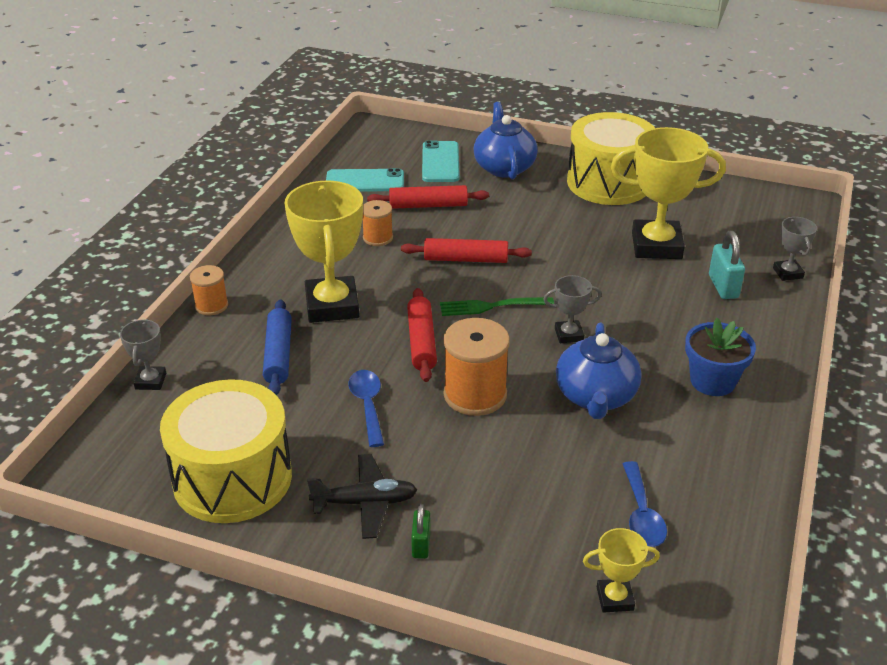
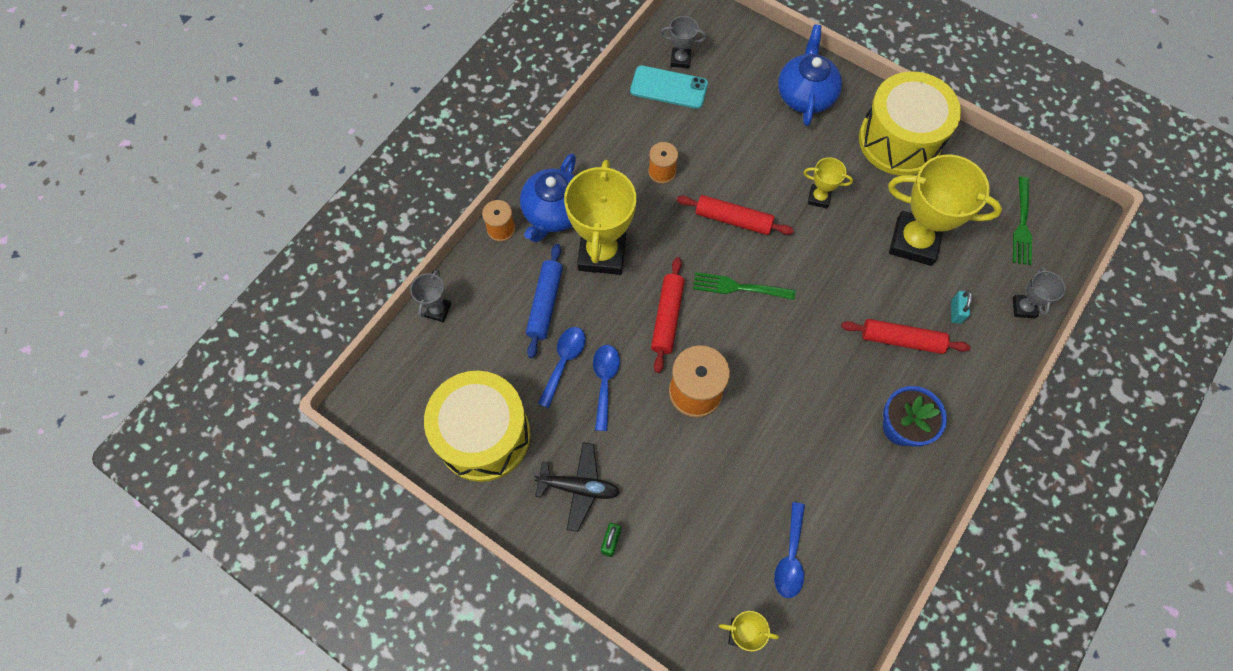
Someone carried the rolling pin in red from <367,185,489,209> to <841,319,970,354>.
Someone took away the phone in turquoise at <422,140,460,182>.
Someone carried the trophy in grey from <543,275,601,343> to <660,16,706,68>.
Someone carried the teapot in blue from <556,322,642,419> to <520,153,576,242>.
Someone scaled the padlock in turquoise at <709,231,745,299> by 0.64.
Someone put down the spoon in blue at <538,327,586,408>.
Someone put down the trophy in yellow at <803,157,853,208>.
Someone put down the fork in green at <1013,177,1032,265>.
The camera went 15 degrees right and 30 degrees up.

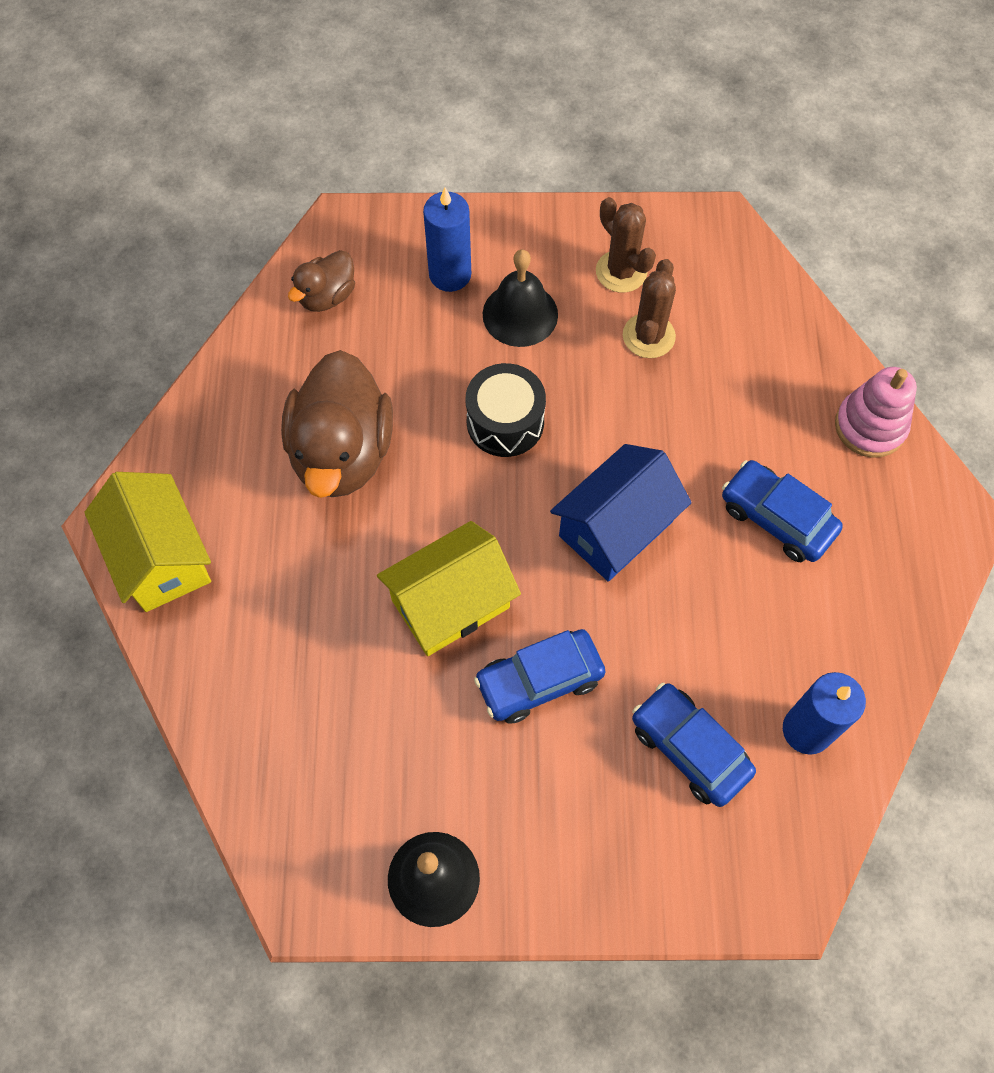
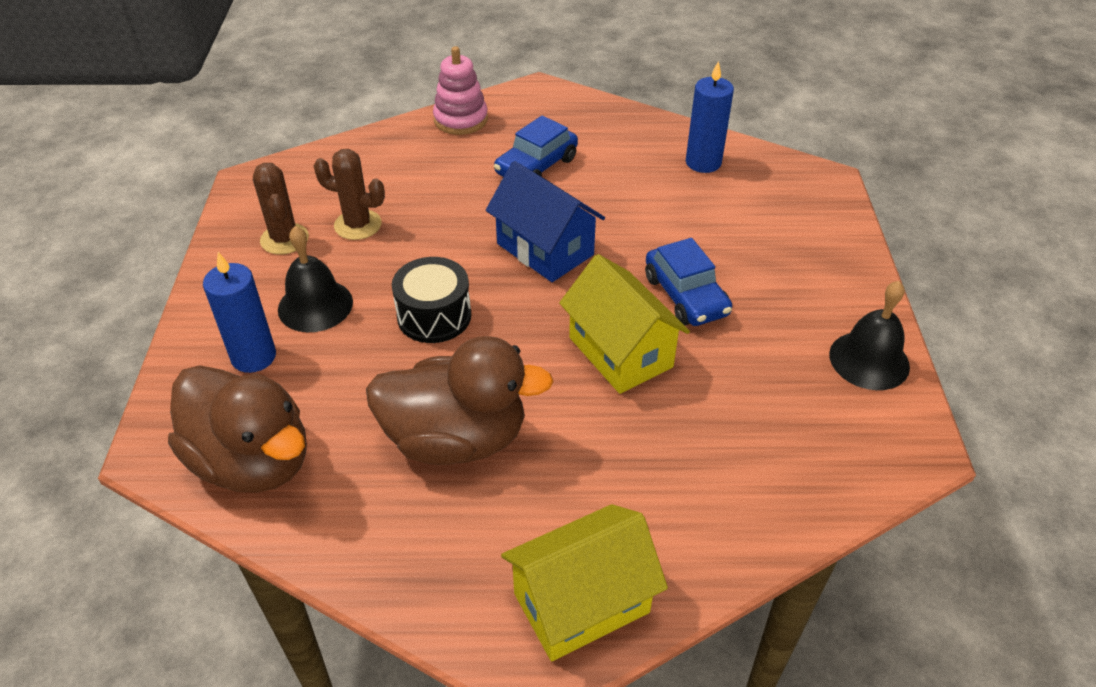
Someone scaled the duck in brown at <288,250,355,312> by 1.95.
Someone rotated the cactus in brown at <596,197,656,293> by 75 degrees counterclockwise.
Someone took away the car in blue at <632,683,756,807>.
The camera went 90 degrees left and 20 degrees down.

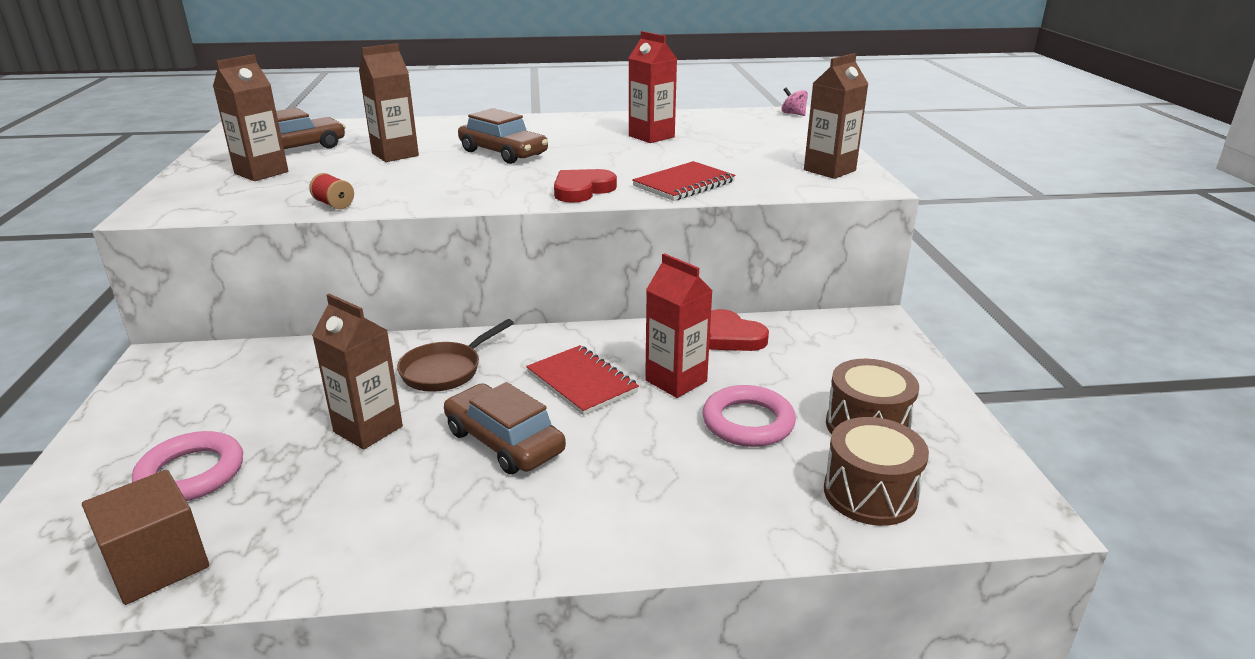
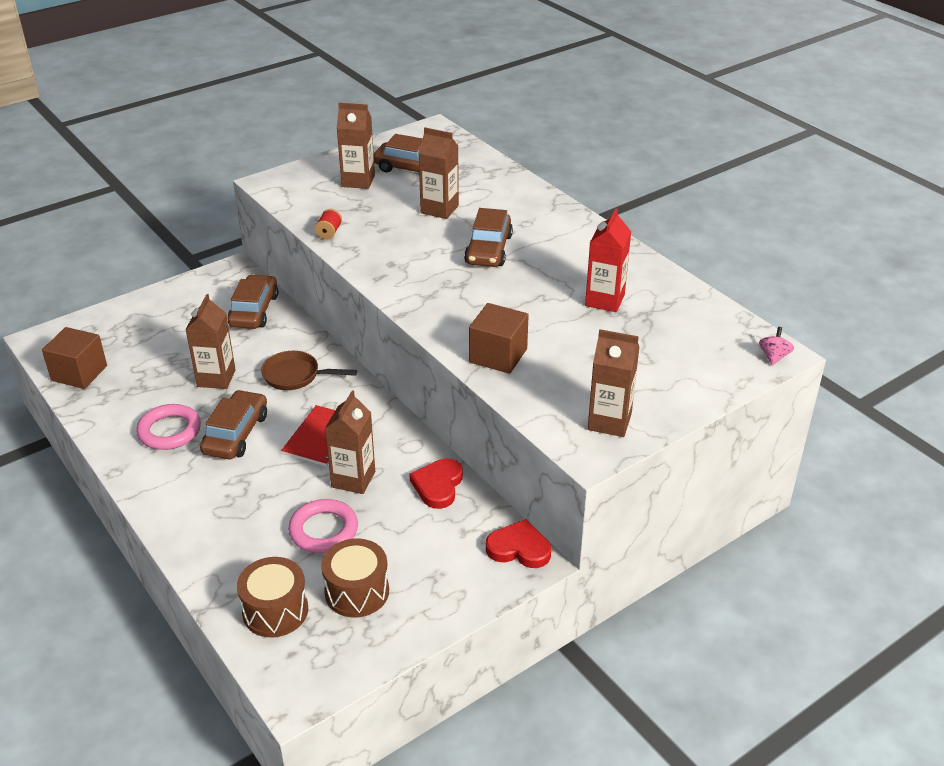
Someone carried the ring in pink from <132,431,243,501> to <136,404,201,450>.
Someone carried the heart in red from <554,169,617,203> to <486,519,551,568>.
Someone swapped the notebook in red at <632,161,735,201> for the cube in brown at <469,303,529,374>.
Someone repainted the carton in red at <645,253,713,398>, which became the carton in brown at <325,390,375,494>.
Someone put down the car in brown at <227,275,278,329>.
The camera went 60 degrees right and 10 degrees up.

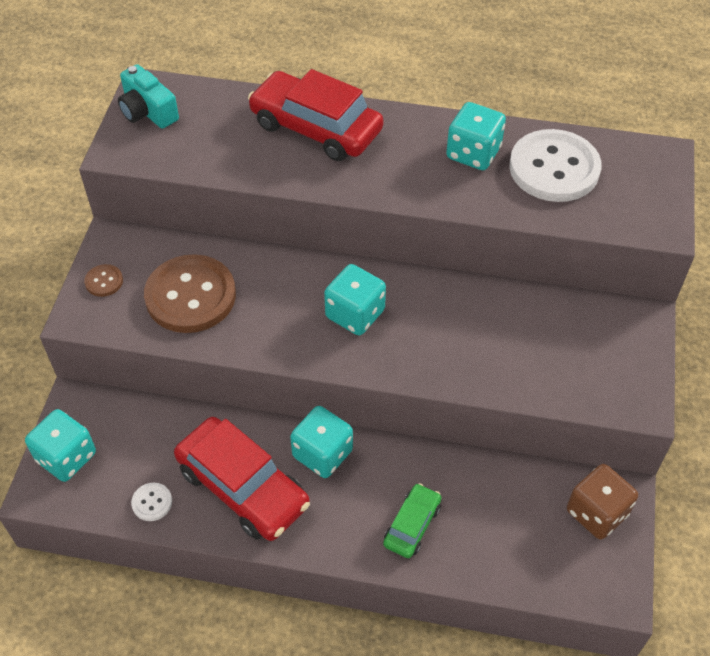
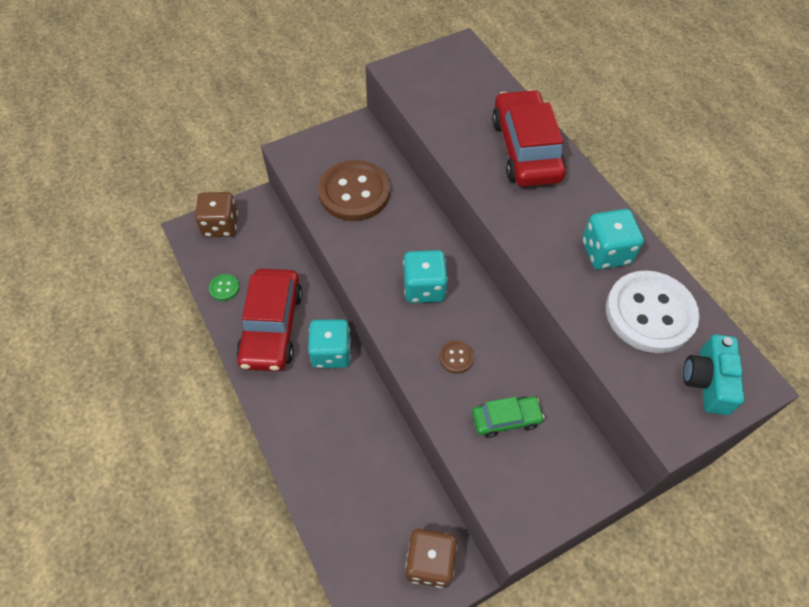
Someone repainted the dice in turquoise at <25,409,96,482>, which became the dice in brown at <195,192,238,237>.
Someone carried the button in brown from <84,264,123,297> to <439,340,474,374>.
Someone carried the camera in turquoise from <118,64,179,129> to <683,334,744,415>.
Someone repainted the button in white at <131,483,172,521>, which became the button in green at <209,274,240,301>.
Someone carried the car in green from <383,483,442,558> to <472,396,545,438>.
The camera went 50 degrees right and 5 degrees up.

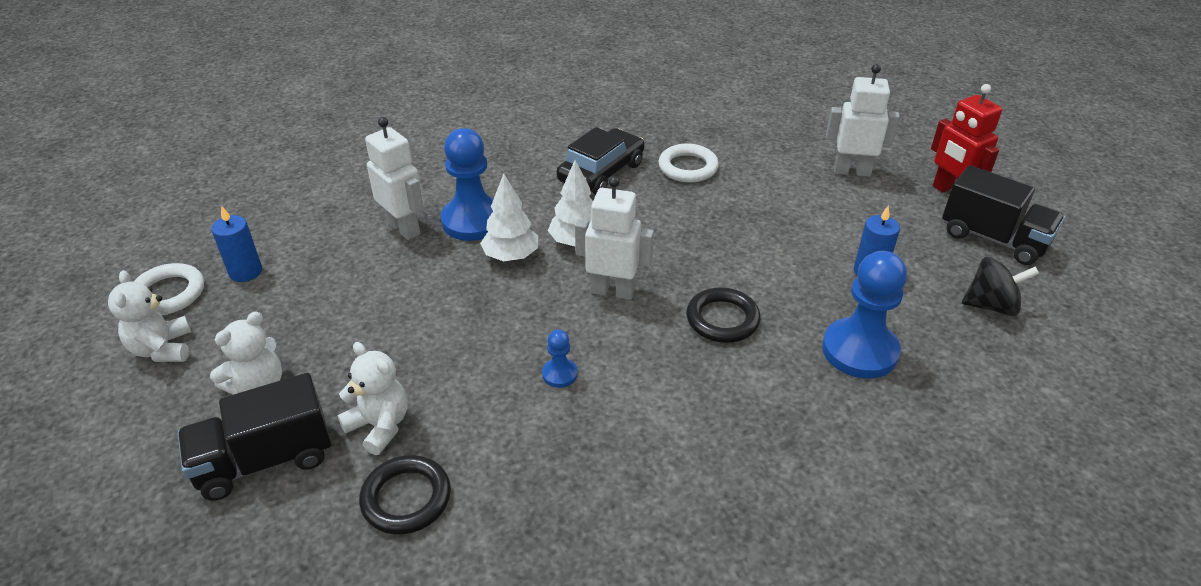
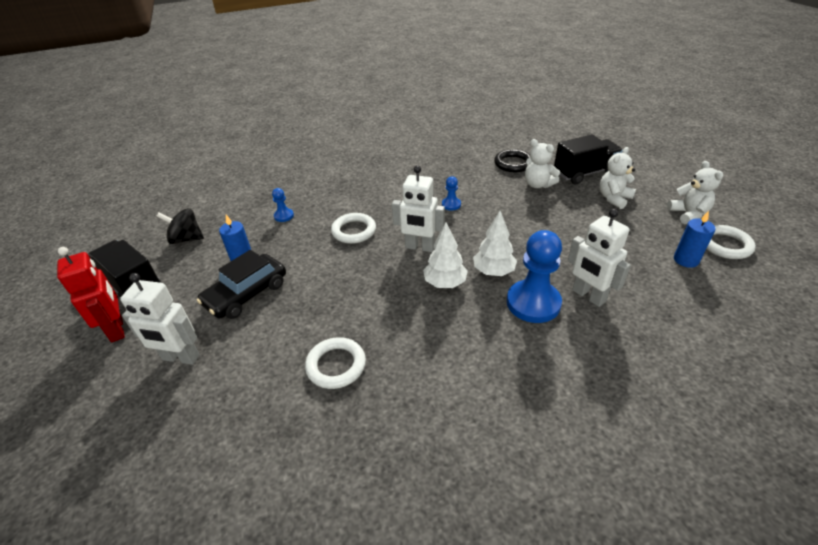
Someone carried the car in black from <557,127,645,194> to <197,250,286,319>.
Someone repainted the ring in black at <686,287,761,343>, which became the ring in white at <331,213,376,244>.
Someone scaled the pawn in blue at <822,251,907,379> by 0.46.
The camera went 175 degrees left and 0 degrees up.

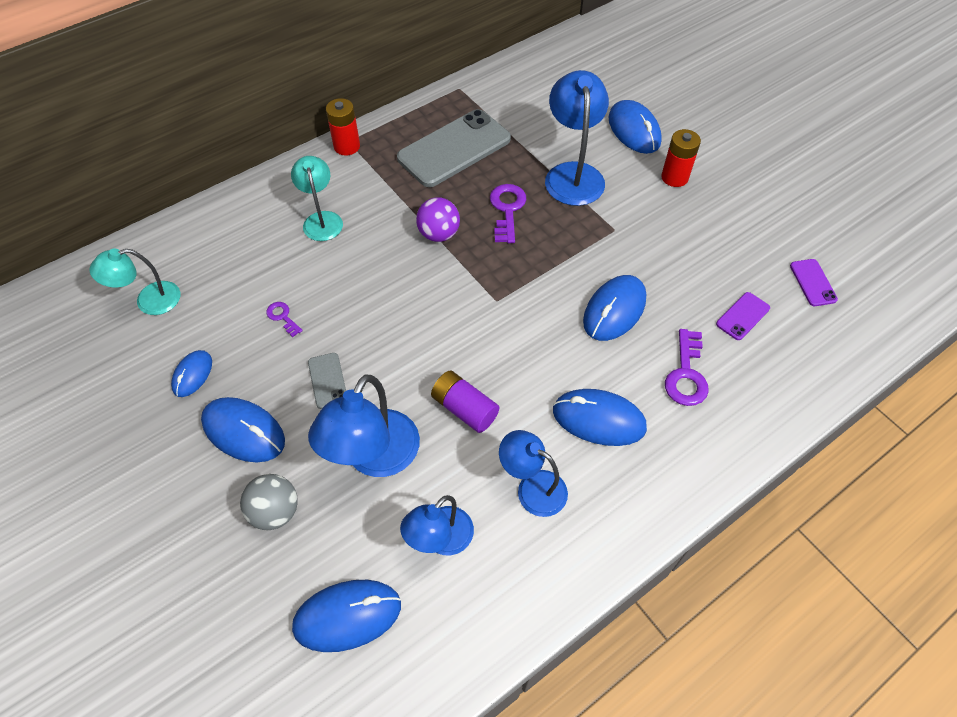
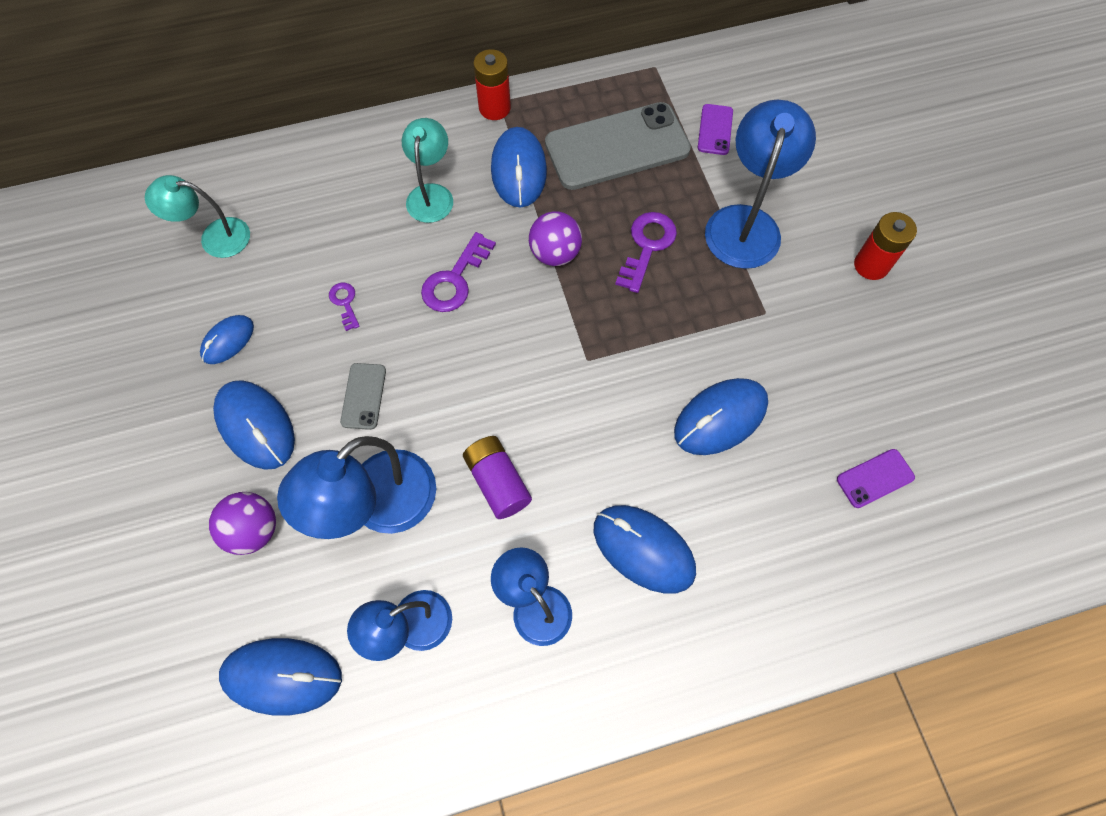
Someone repainted the ball in grey at <240,474,298,530>, which became the ball in purple at <209,492,276,555>.
Someone carried the mouse in blue from <608,100,662,154> to <491,127,547,207>.
Someone carried the key in purple from <665,329,709,406> to <421,232,496,312>.
Someone carried the phone in purple from <790,259,838,306> to <698,104,733,155>.
The camera went 20 degrees right and 10 degrees up.

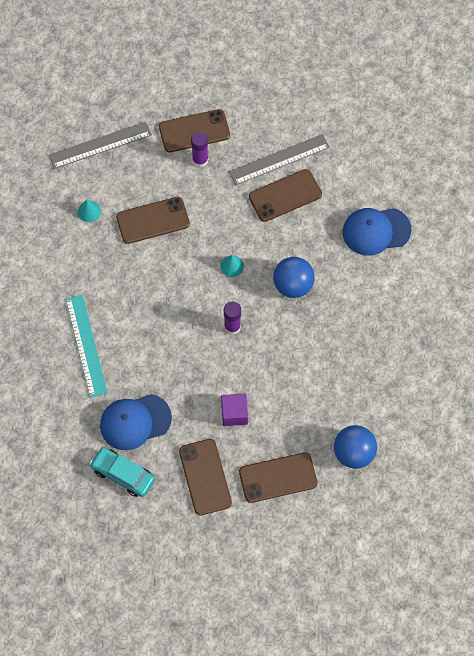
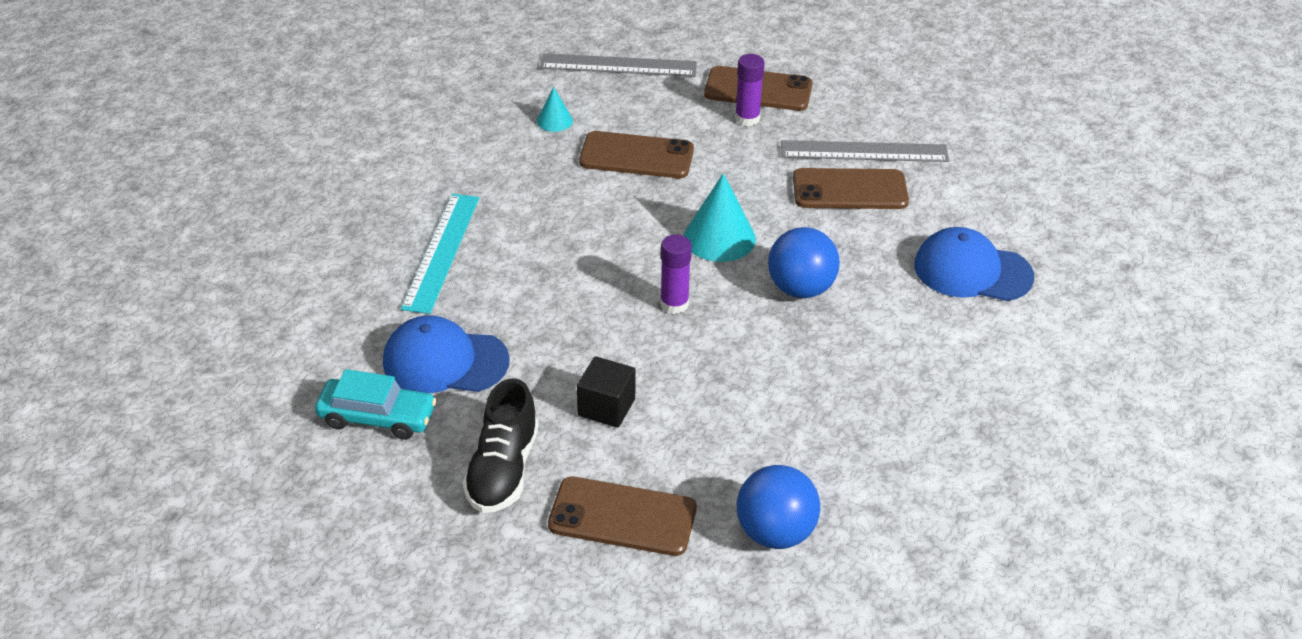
Someone rotated the car in turquoise at <90,447,155,497> by 135 degrees clockwise.
Someone swapped the phone in brown at <179,439,232,516> for the shoe in black at <463,378,538,513>.
Someone scaled the cone in turquoise at <220,255,244,277> by 1.83.
Someone repainted the cube in purple at <221,393,248,426>, which became the cube in black at <577,356,636,428>.
The camera went 25 degrees right and 25 degrees down.

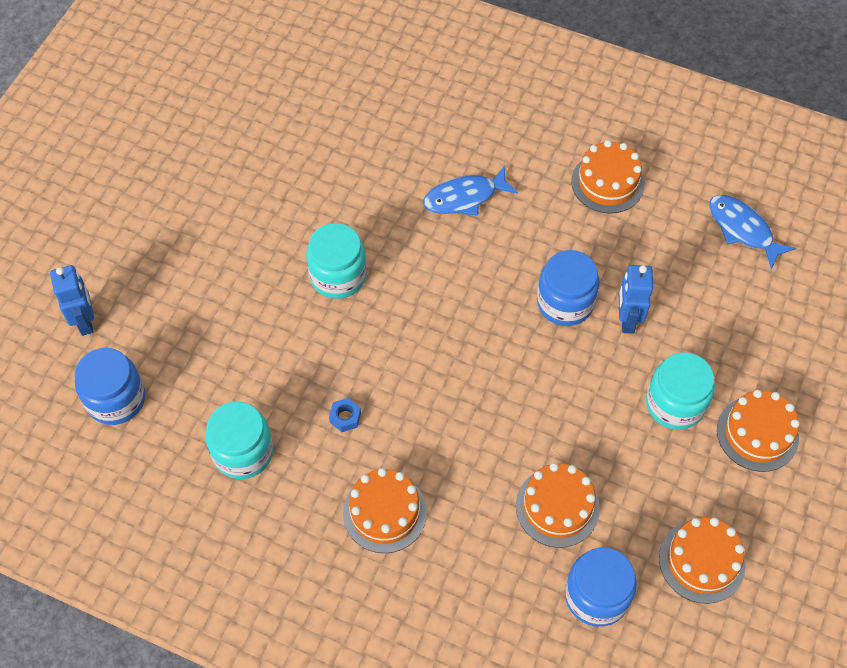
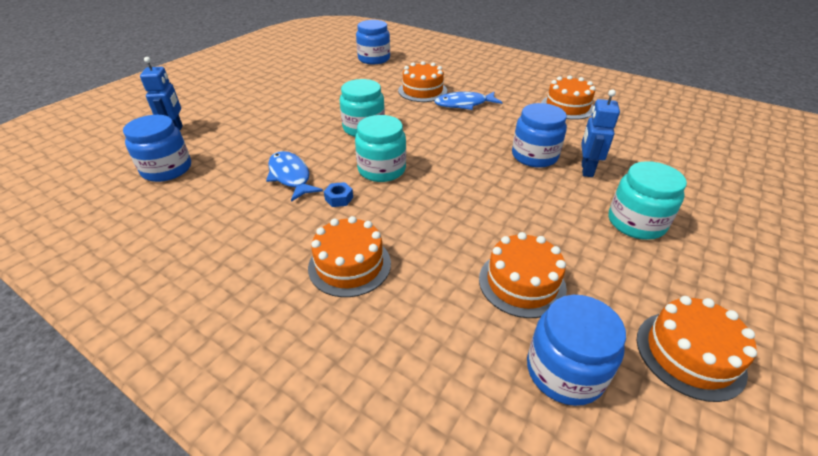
Someone carried the jar in turquoise from <205,401,274,479> to <355,115,406,182>.
Someone carried the fish in blue from <709,195,796,269> to <266,151,323,202>.
Someone carried the cake in orange from <717,390,800,472> to <398,61,447,102>.
Someone put down the jar in blue at <356,20,390,64>.
The camera went 10 degrees right and 20 degrees down.

